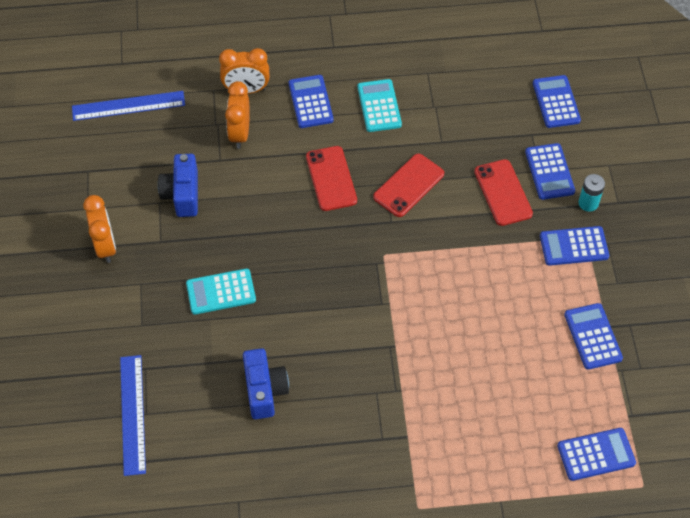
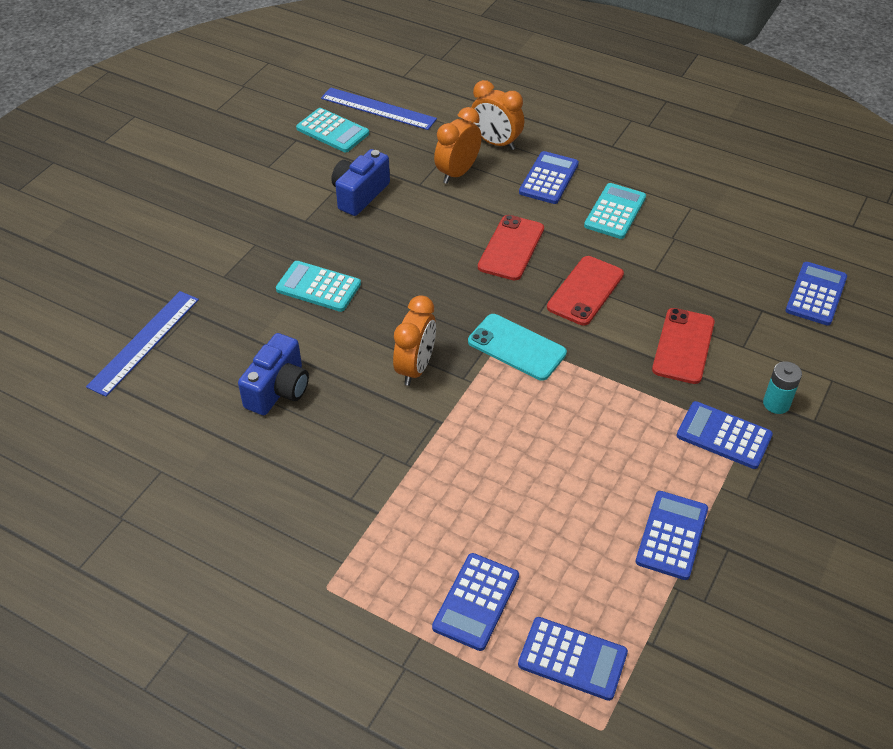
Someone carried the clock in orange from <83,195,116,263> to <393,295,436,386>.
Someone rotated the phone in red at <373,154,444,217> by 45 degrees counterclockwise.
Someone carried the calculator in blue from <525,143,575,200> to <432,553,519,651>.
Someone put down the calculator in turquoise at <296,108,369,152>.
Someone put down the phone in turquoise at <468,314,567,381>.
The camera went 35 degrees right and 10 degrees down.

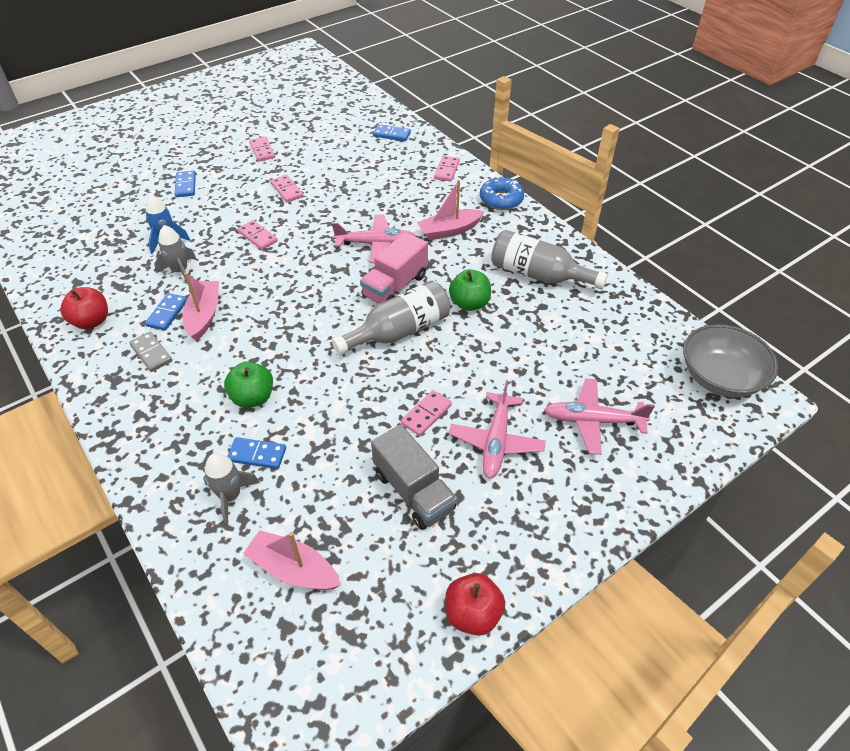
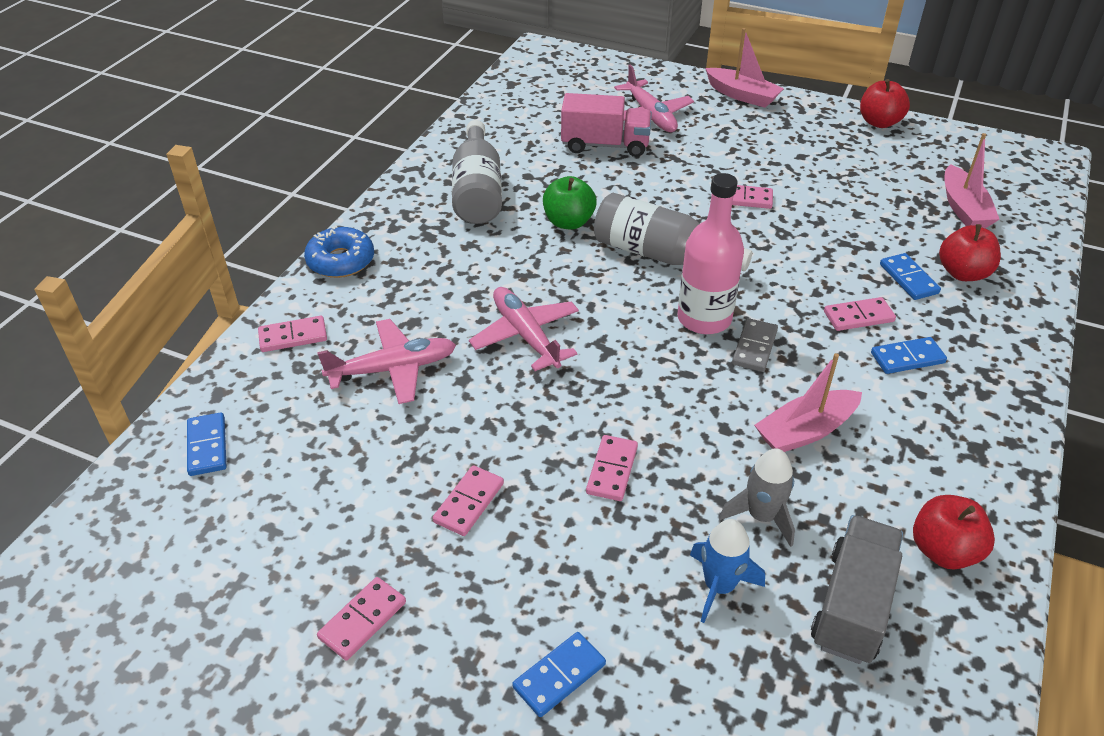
Someone carried the domino in grey from <129,332,172,372> to <732,318,778,372>.
Someone carried the domino in blue from <145,293,187,331> to <871,337,947,374>.
Someone swapped the rocket in grey at <203,453,260,524> for the apple in red at <939,224,1001,281>.
Someone swapped the apple in green at <224,362,273,408> for the domino in pink at <824,297,896,331>.
Someone carried the truck in pink from <360,232,428,304> to <561,93,652,157>.
Someone carried the truck in grey from <371,424,457,530> to <811,515,903,664>.
Someone carried the boat in pink from <417,180,485,240> to <705,28,784,108>.
Someone carried the plane in pink from <449,380,546,479> to <317,319,456,404>.
Someone took away the bowl in grey at <683,324,778,397>.
Someone put down the bottle in pink at <677,173,744,334>.
The camera went 120 degrees left and 5 degrees down.

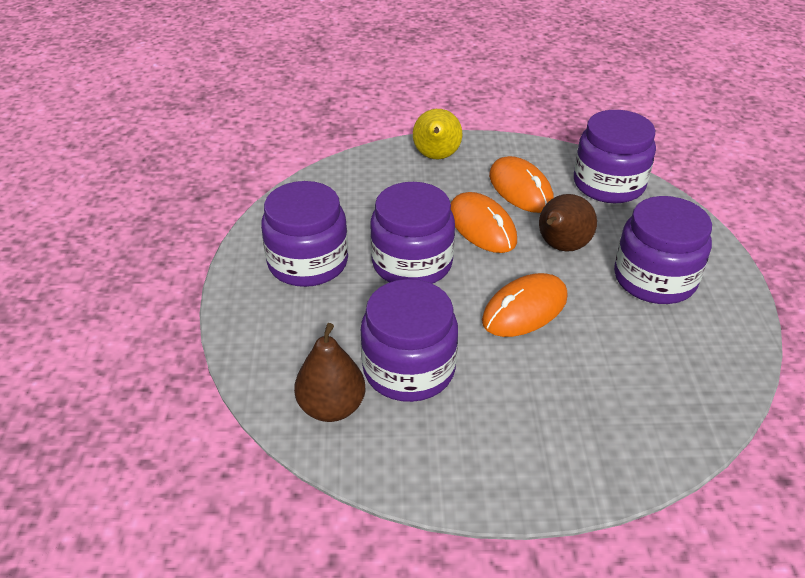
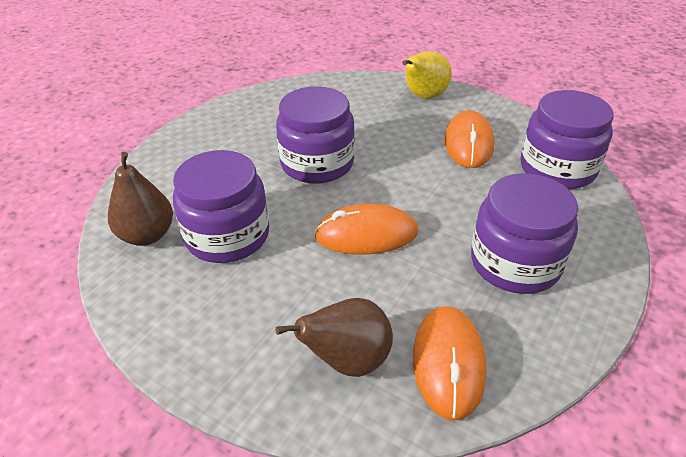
Someone took away the jar in purple at <261,181,348,287>.
Someone carried the mouse in orange from <451,192,517,253> to <413,306,486,421>.
Someone carried the pear in brown from <539,194,597,252> to <275,298,393,377>.
The camera went 35 degrees right and 0 degrees up.

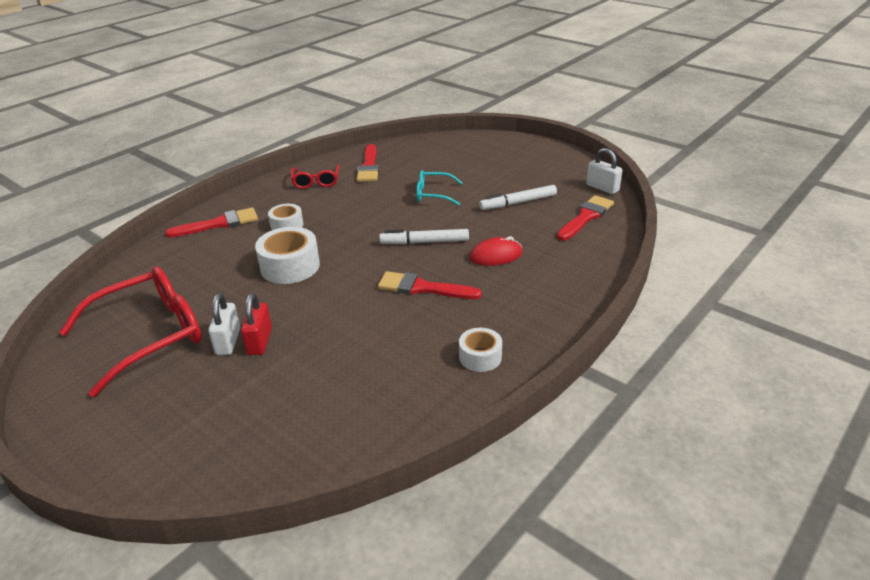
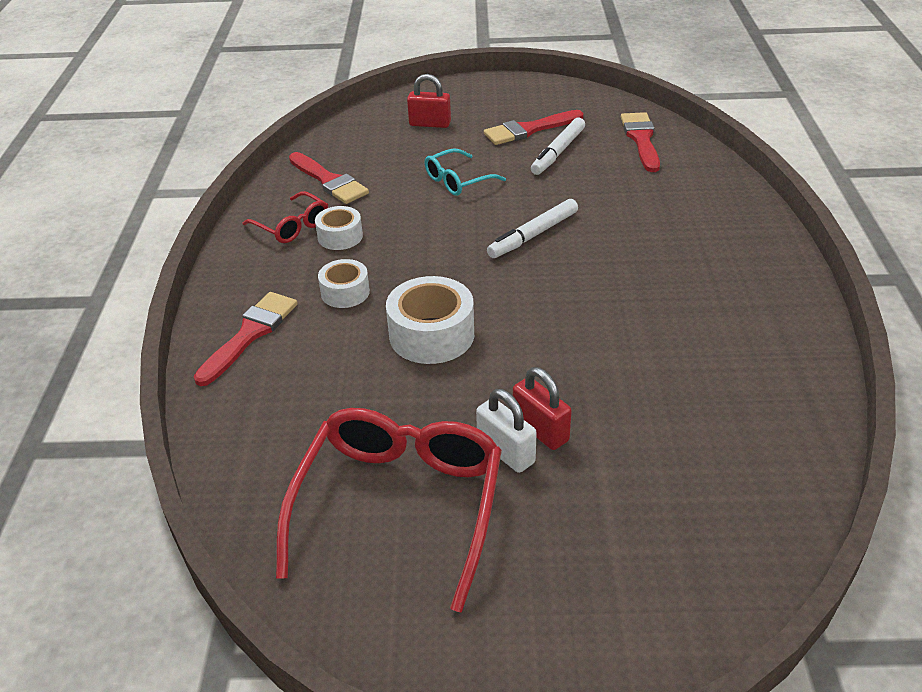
Someone carried the brush in red from <378,271,482,299> to <484,110,584,145>.
Someone carried the tape in white from <459,328,502,372> to <315,206,363,250>.
Someone took away the mouse in red at <469,236,522,266>.
Someone took away the padlock in white at <586,148,622,194>.
Someone put down the padlock in red at <407,74,451,128>.
The camera went 40 degrees left and 5 degrees up.

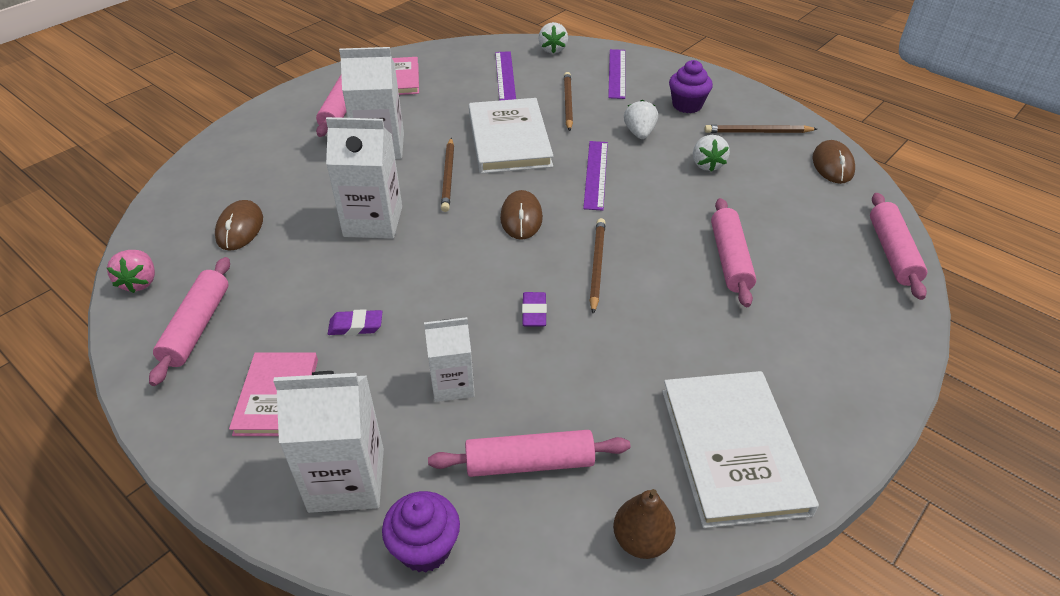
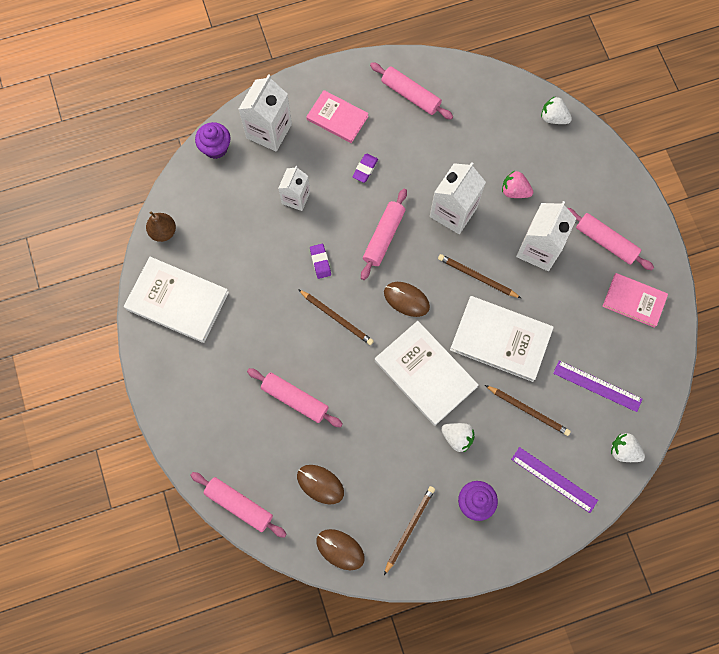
Someone carried the strawberry in pink from <107,250,155,293> to <502,171,533,198>.
Someone carried the mouse in brown from <215,200,263,251> to <297,465,344,504>.
Someone carried the rolling pin in pink from <428,430,630,477> to <361,188,407,280>.
Someone rotated the eraser in purple at <522,292,547,327> by 45 degrees clockwise.
Someone swapped the ruler in purple at <583,141,608,211> for the book in white at <375,321,479,426>.
Someone carried the strawberry in white from <693,135,730,172> to <541,97,572,124>.
The camera went 120 degrees right and 30 degrees up.

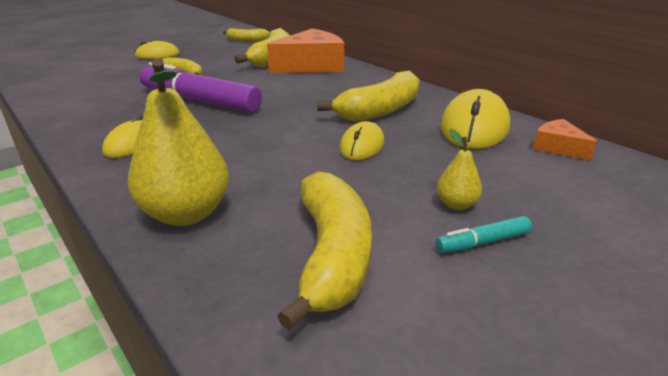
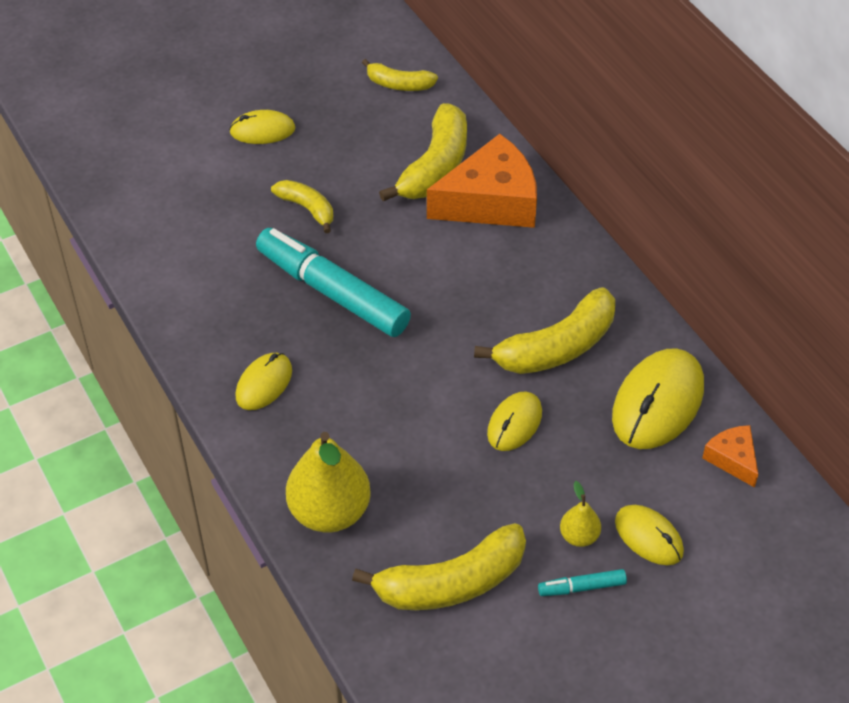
Someone repainted the marker in purple at <139,62,262,113>, which became the marker in turquoise at <256,228,411,337>.
Someone rotated the banana in yellow at <277,172,372,331> by 60 degrees clockwise.
Someone put down the mouse in yellow at <615,505,684,565>.
The camera went 10 degrees right and 20 degrees up.

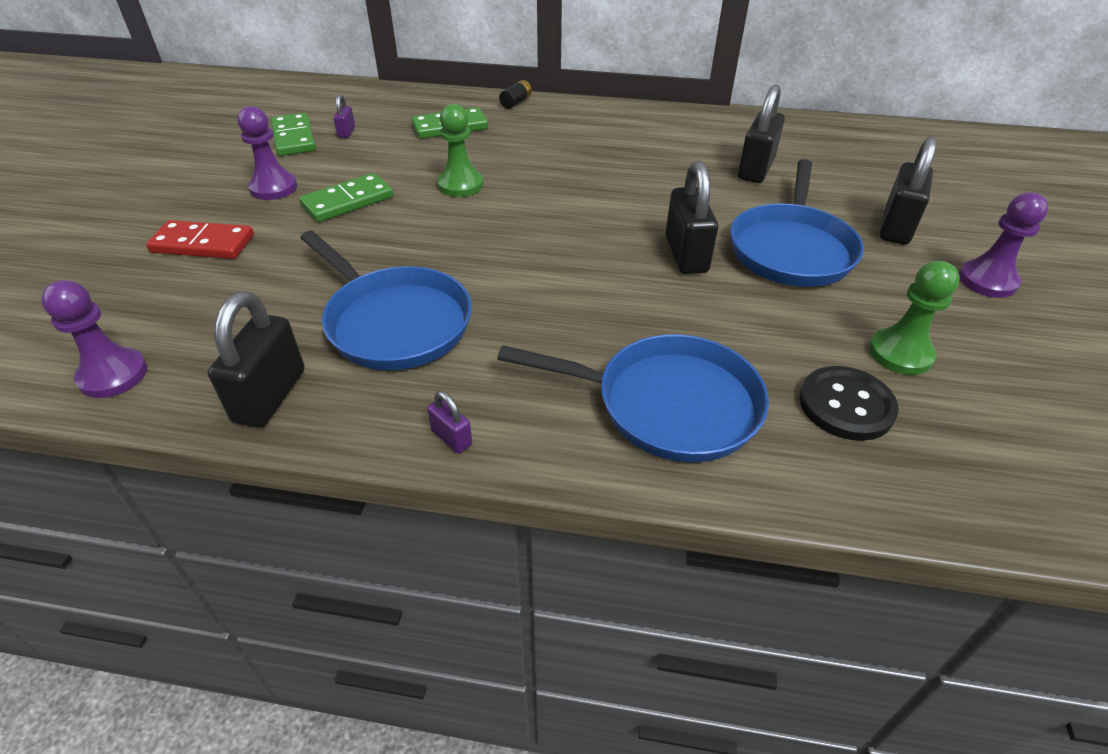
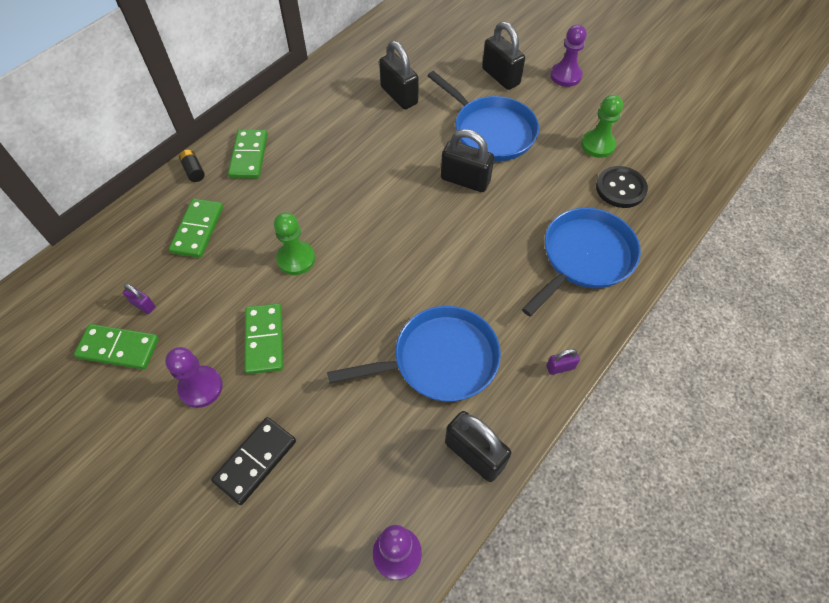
Someone repainted the domino in red at <146,220,254,259>, which became the domino in black at <211,417,296,505>.
Someone put down the domino in green at <228,129,268,179>.
The camera went 60 degrees left and 15 degrees up.

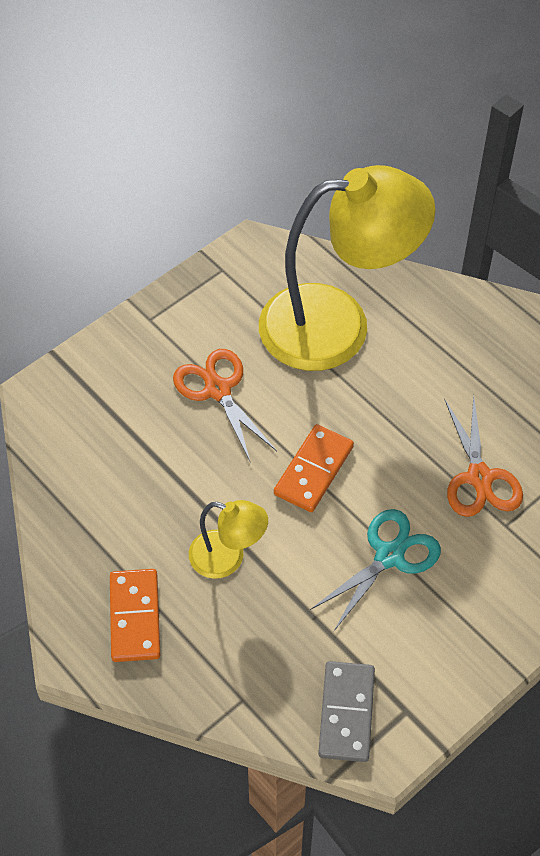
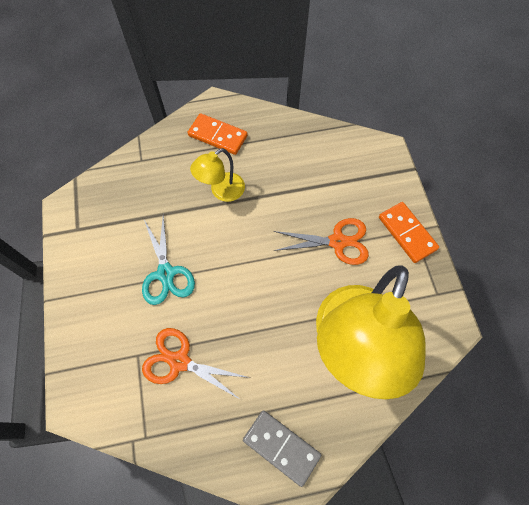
Someone carried the domino in orange from <274,424,354,512> to <379,202,439,263>.
Someone carried the domino in grey from <318,661,375,762> to <243,410,321,487>.
The camera went 120 degrees right and 10 degrees up.

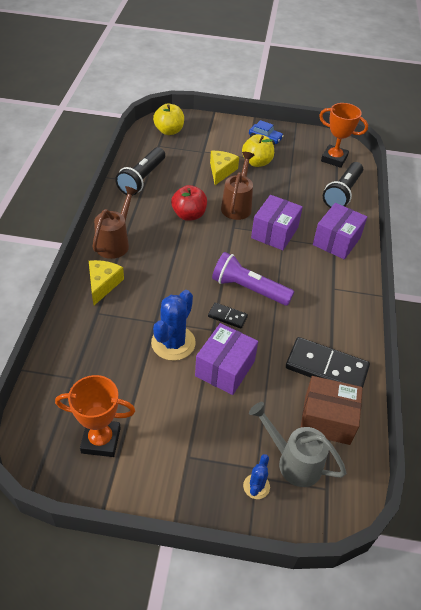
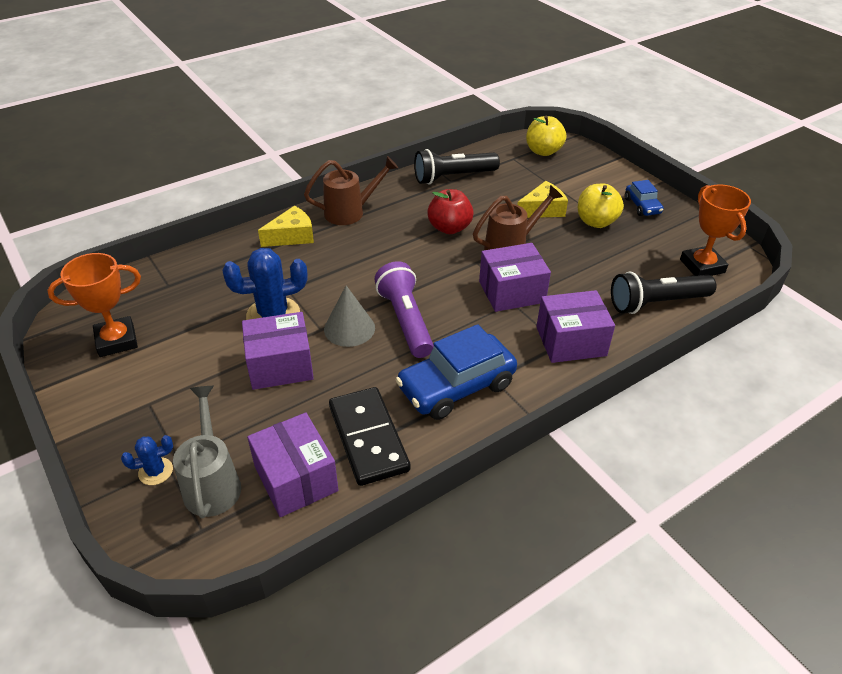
Someone rotated the trophy in orange at <55,375,135,457> by 75 degrees counterclockwise.
Someone swapped the domino in black at <208,303,248,329> for the cone in grey at <324,286,375,347>.
Someone repainted the box in brown at <300,376,363,445>, which became the box in purple at <247,412,338,517>.
Someone put down the car in blue at <395,324,517,420>.
The camera went 50 degrees right and 5 degrees down.

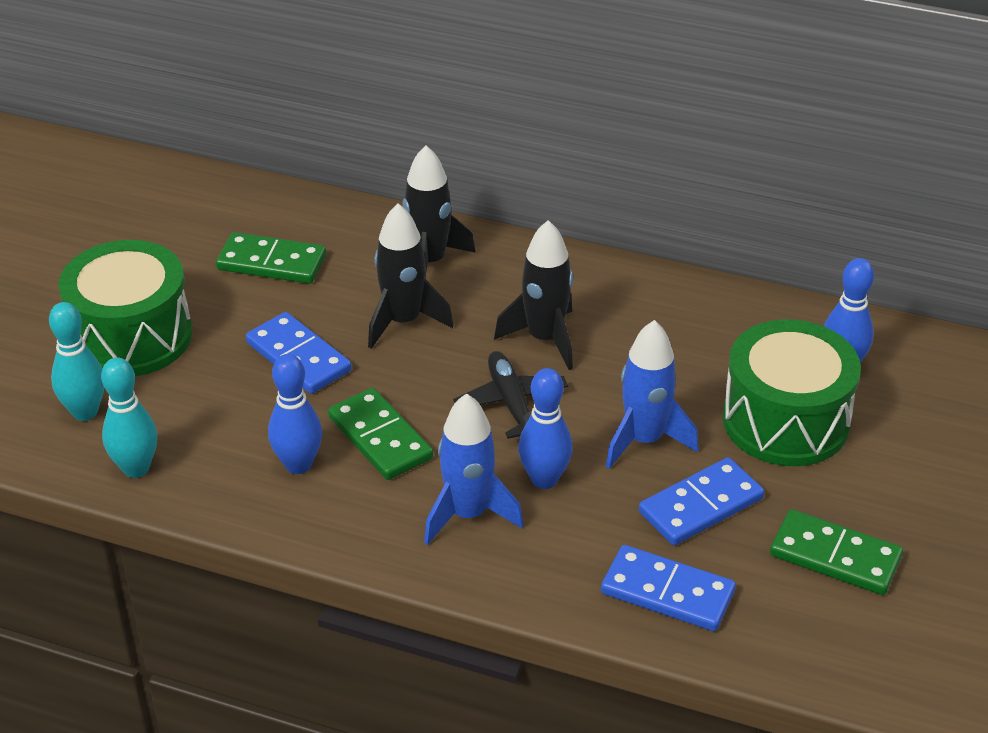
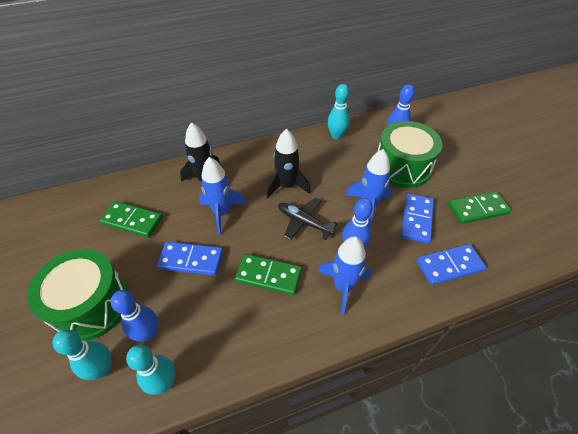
Someone rotated the domino in green at <216,232,326,284> by 45 degrees clockwise.
Someone carried the bowling pin in blue from <268,354,322,474> to <111,290,158,342>.
Someone repainted the rocket in black at <368,203,454,349>, which became the rocket in blue at <199,157,246,235>.
Someone put down the bowling pin in turquoise at <328,84,350,140>.
The camera went 40 degrees left and 10 degrees up.

